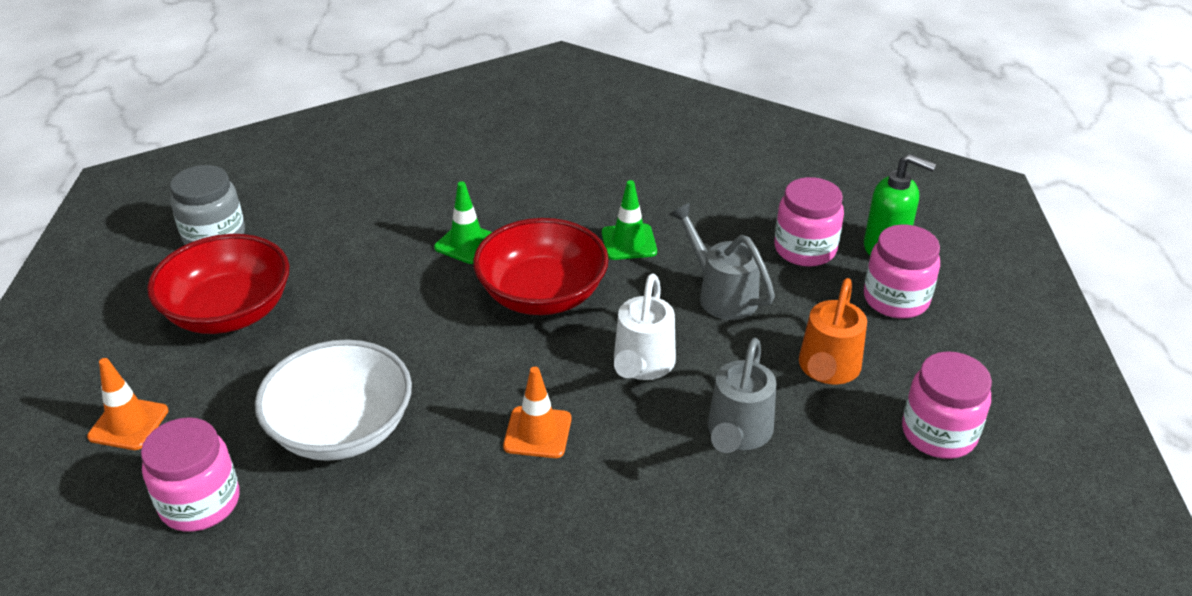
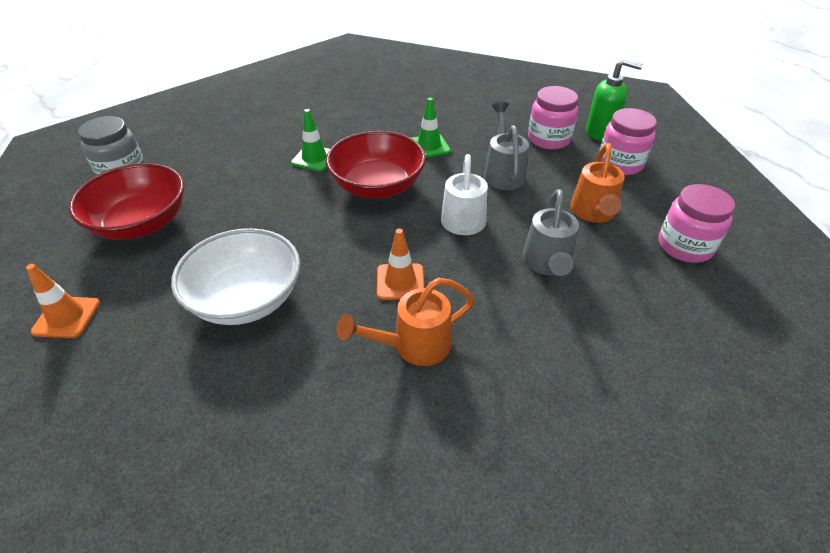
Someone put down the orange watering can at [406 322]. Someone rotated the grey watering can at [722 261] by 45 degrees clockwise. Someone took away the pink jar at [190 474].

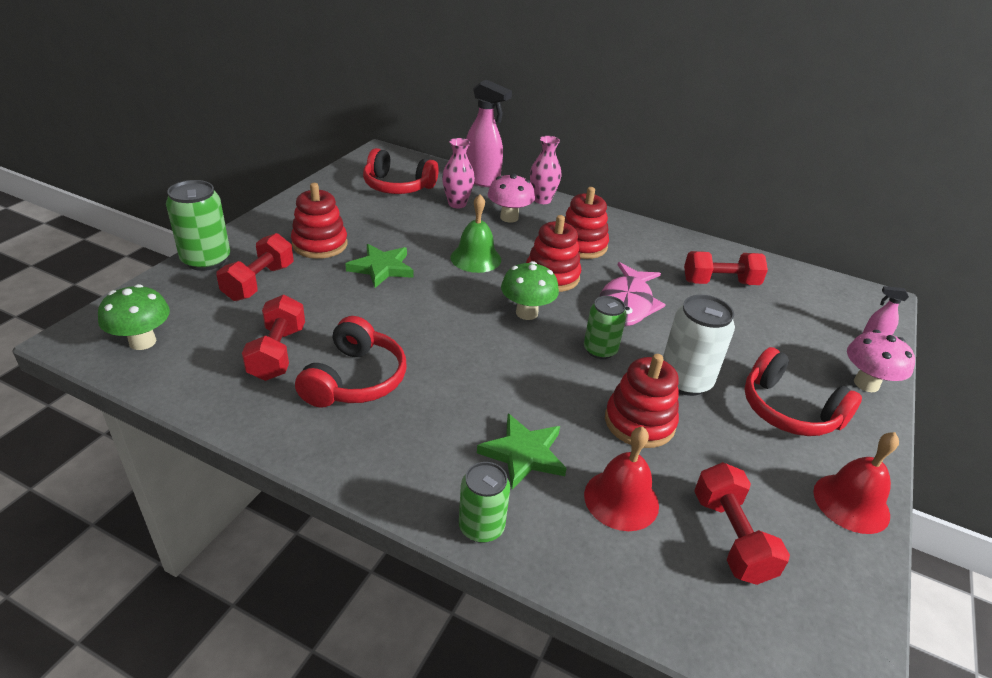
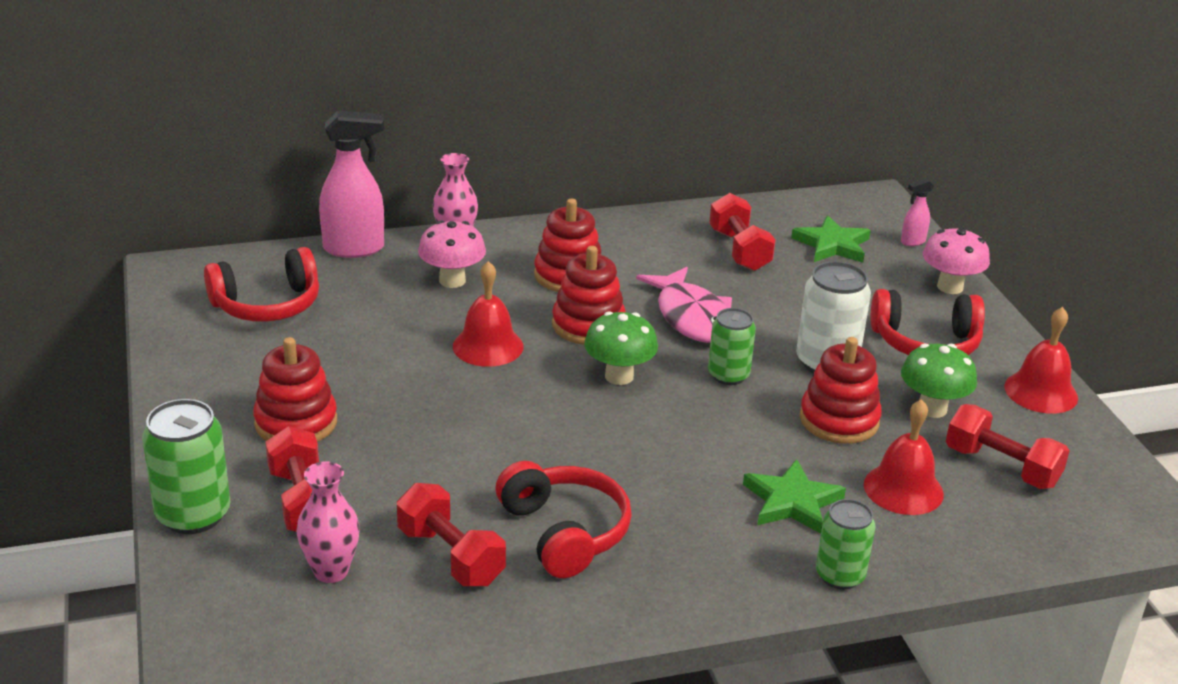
Someone carried the pink vase from [458 173] to [328 522]. Someone repainted the green bell at [475 233], which became the red bell at [488 314]. Someone rotated the red dumbbell at [726 268] by 60 degrees counterclockwise. Someone carried the green star from [379 266] to [831 239]. Someone carried the green mushroom from [134 317] to [939 381].

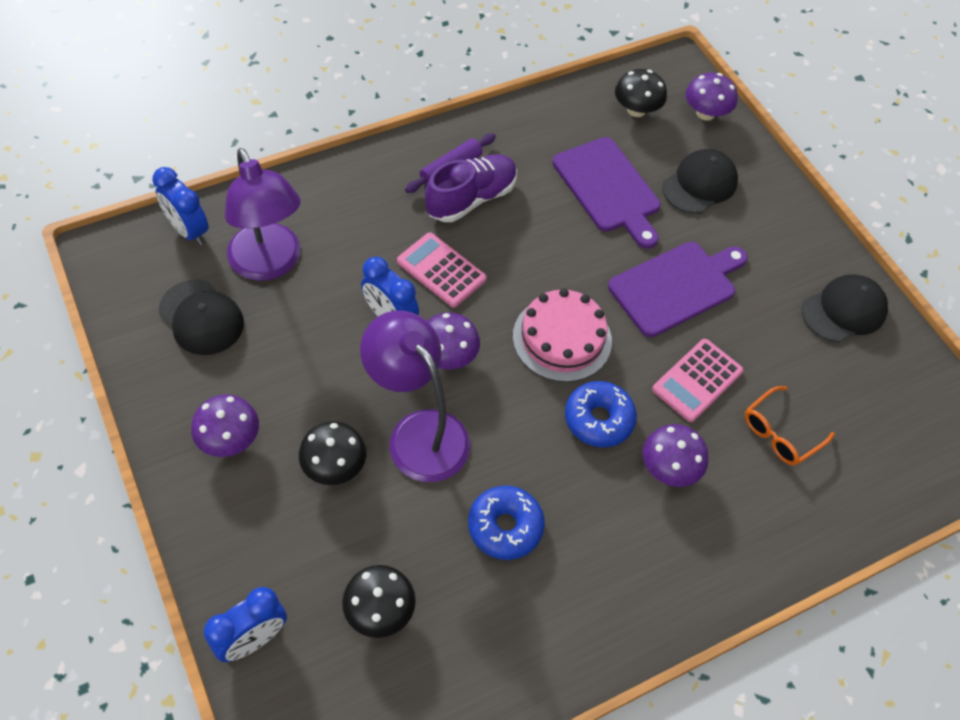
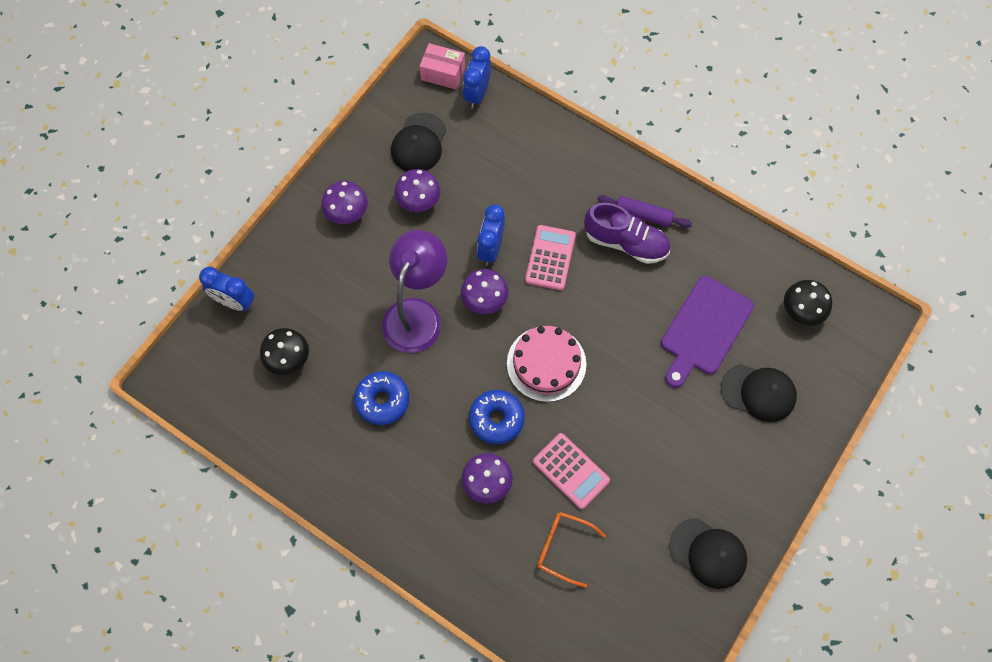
Someone carried the purple mushroom from [712 97] to [417 190]. Someone put down the pink box at [442 66]. Someone rotated the pink calculator at [698 380] by 150 degrees counterclockwise. Someone took away the purple lamp at [263 214]. Someone took away the black mushroom at [332 453]. Someone took away the purple cutting board at [678 289].

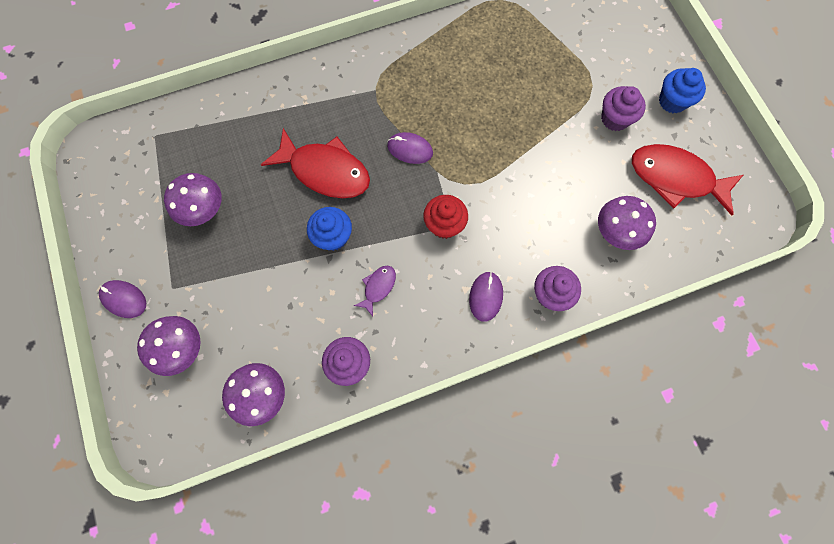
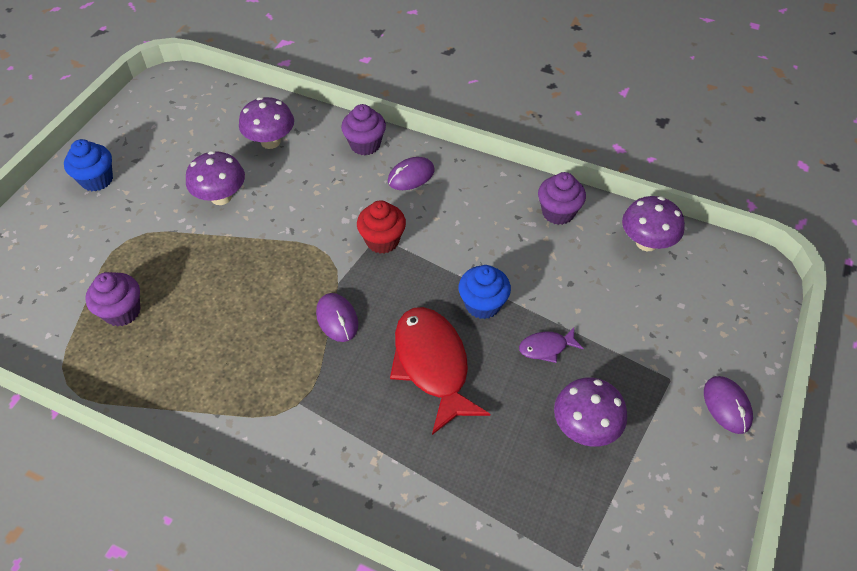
Someone carried the purple cupcake from [623 108] to [112 299]. Someone carried the purple mushroom from [169 346] to [215 178]. Someone carried the purple fish from [375 291] to [551 345]. Someone took away the red fish at [687 180].

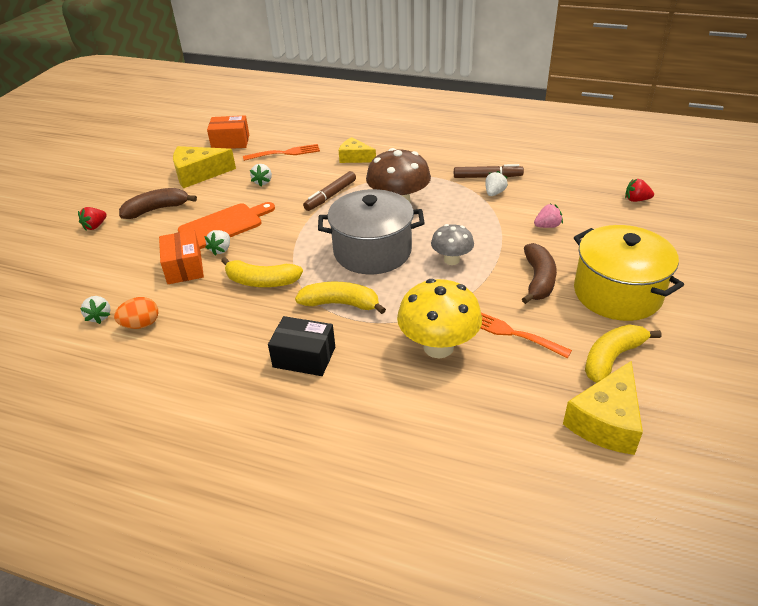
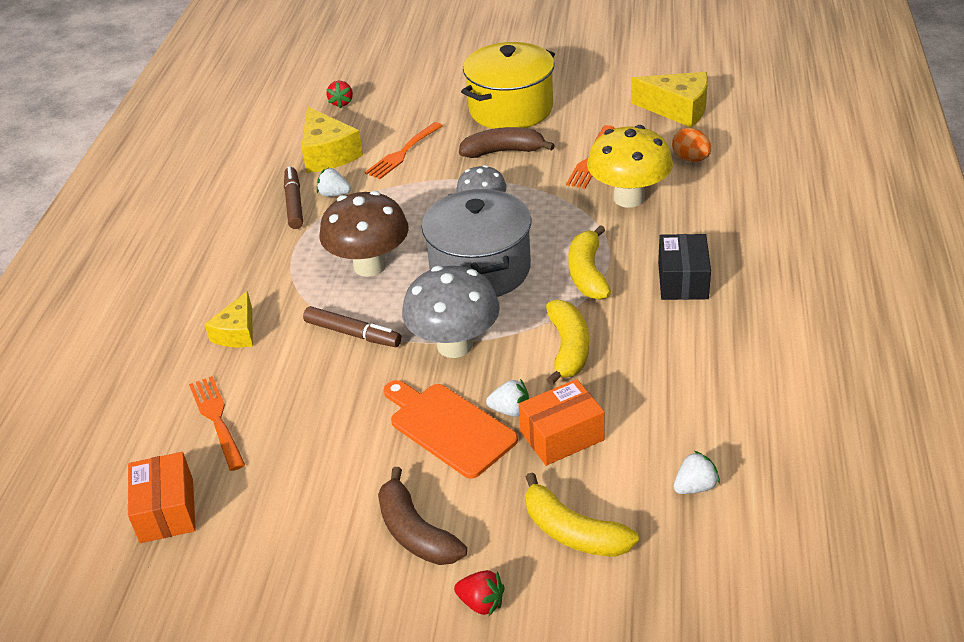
Someone carried the yellow cheese from [204 167] to [332 139]. Someone swapped the pink strawberry at [548 216] for the orange fork at [404 150]. Someone put down the grey mushroom at [451 312]. Someone carried the yellow banana from [623 354] to [582 515]. Someone carried the orange egg from [136 313] to [691 145]. Someone took away the white strawberry at [261 175].

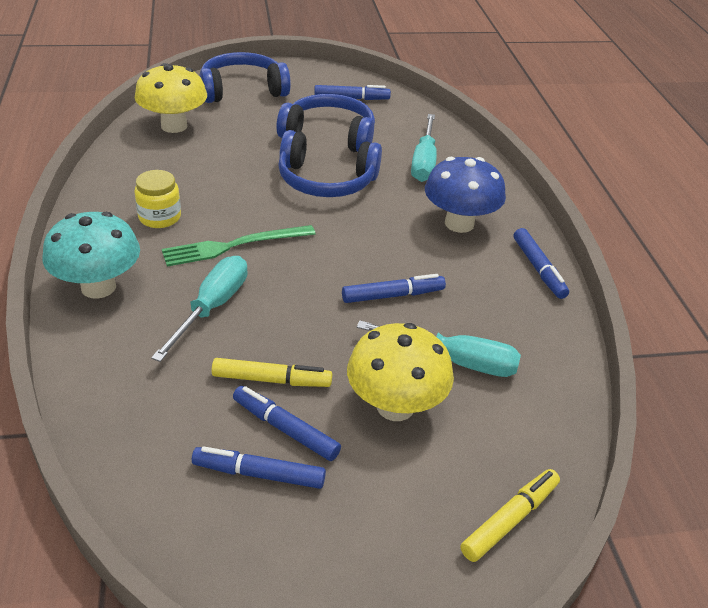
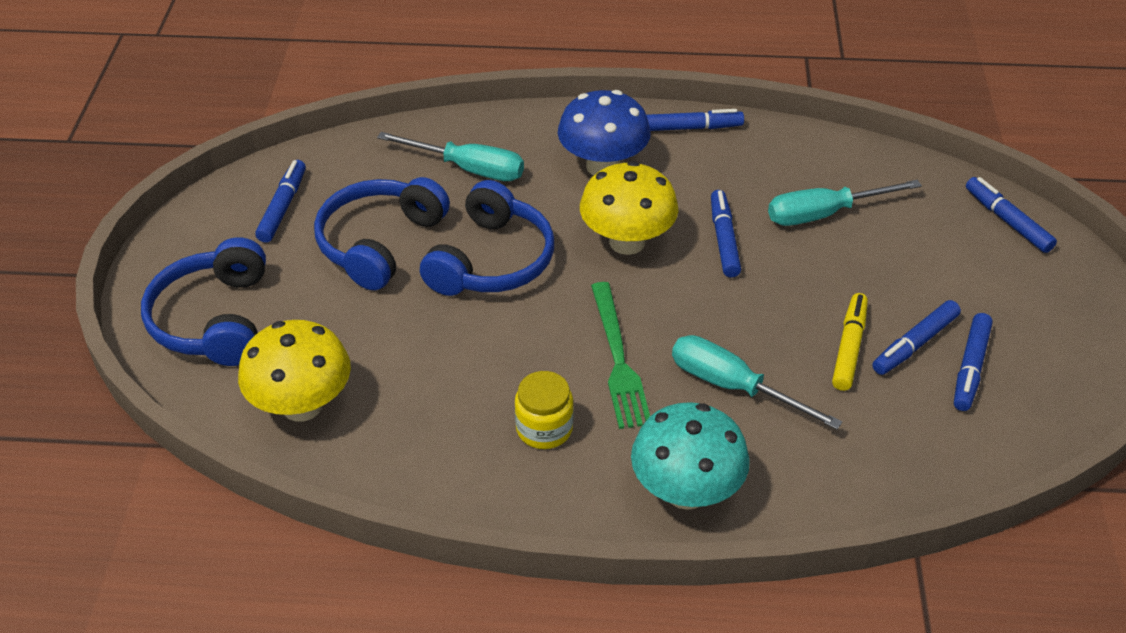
Someone carried the yellow mushroom from [400 372] to [629 208]. Someone rotated the turquoise screwdriver at [439 348] by 135 degrees counterclockwise. Someone repainted the yellow marker at [510 515], which became the blue marker at [1011 215].

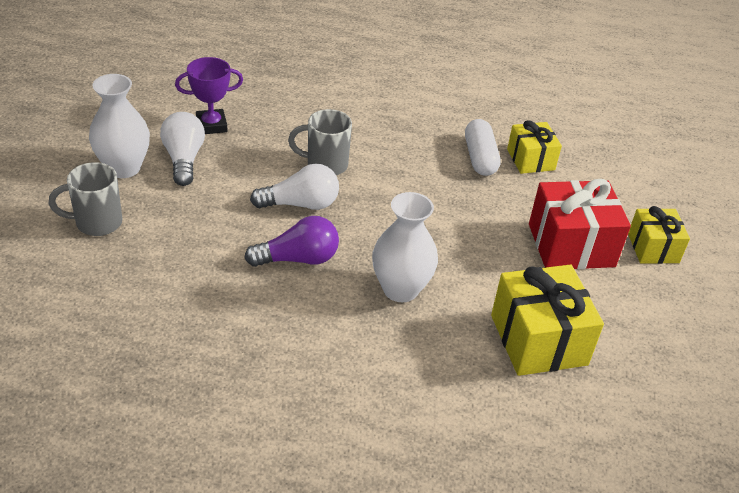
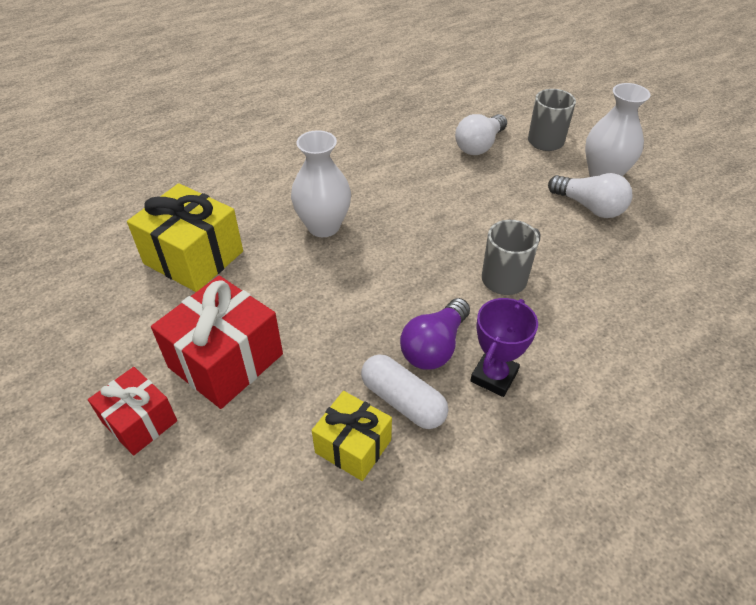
Someone repainted the yellow gift at [659 235], which became the red gift at [132 411]. Someone carried the purple light bulb from [291 241] to [435 334]. Someone carried the white light bulb from [294 187] to [481 134]. Someone carried the purple trophy from [209 95] to [504 347].

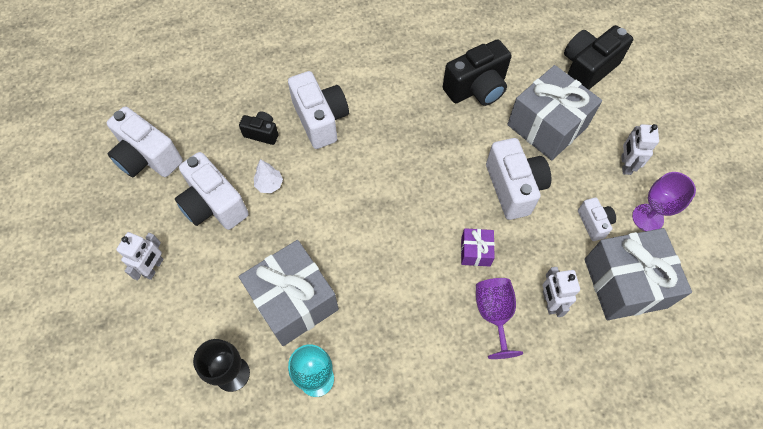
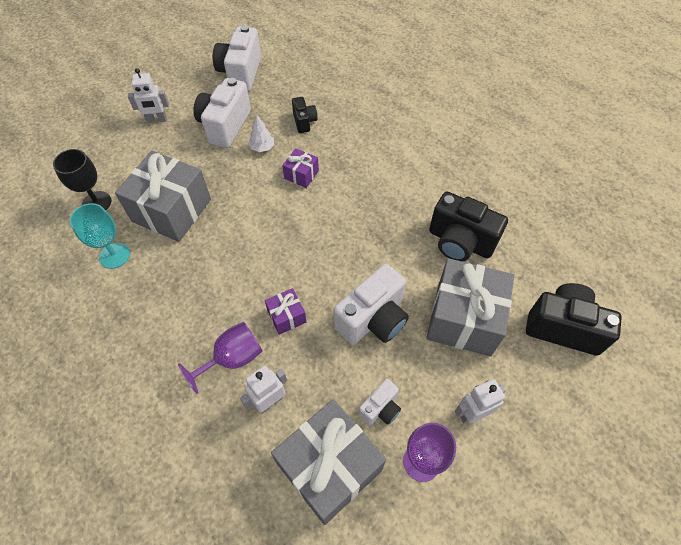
Someone put down the purple gift at [300 168]. Someone took away the white camera at [318 110].

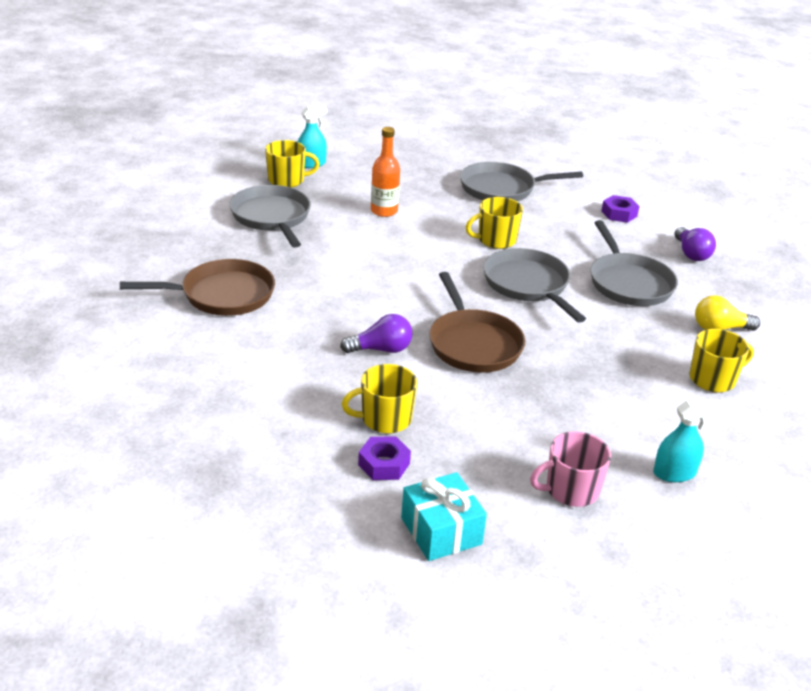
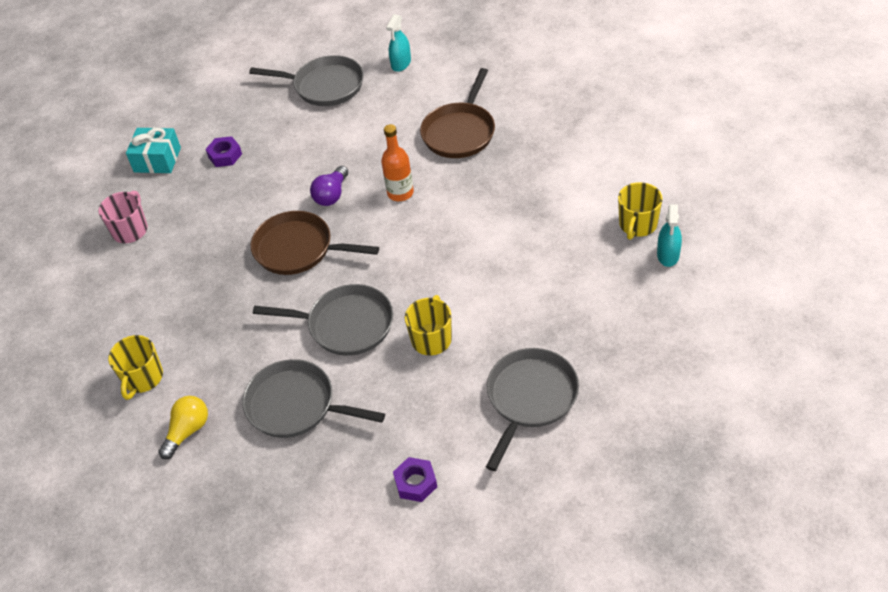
Someone carried the grey pan from [270 216] to [306 80]. Someone carried the orange bottle from [385 172] to [397 162]. Someone carried the turquoise spray bottle from [685 441] to [398 43]. Someone took away the yellow mug at [380 398]. Someone took away the purple light bulb at [695 244].

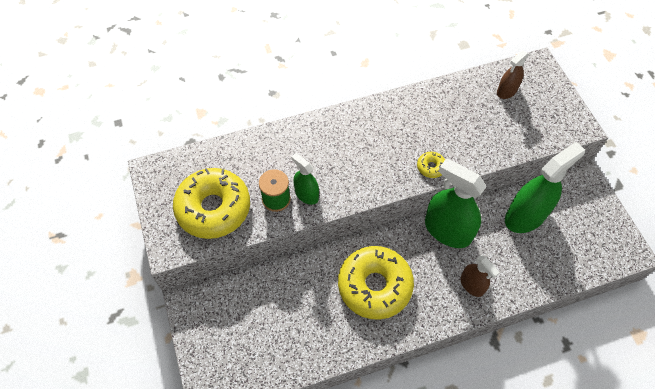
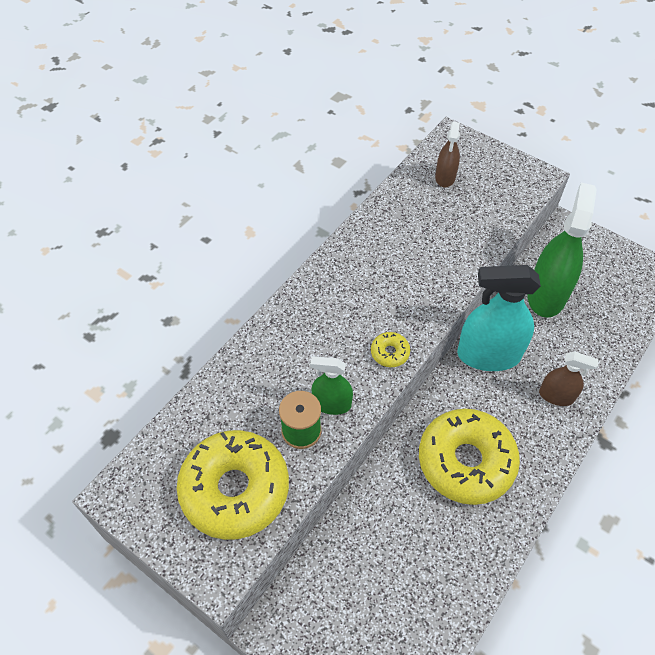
Someone carried the yellow donut from [431 165] to [390 349]. Someone repainted the green spray bottle at [456 203], which became the turquoise spray bottle at [499 318].

